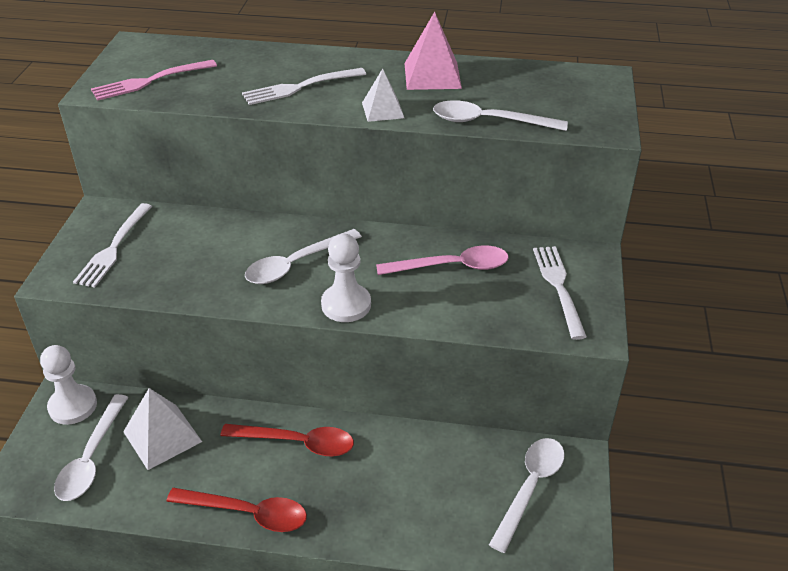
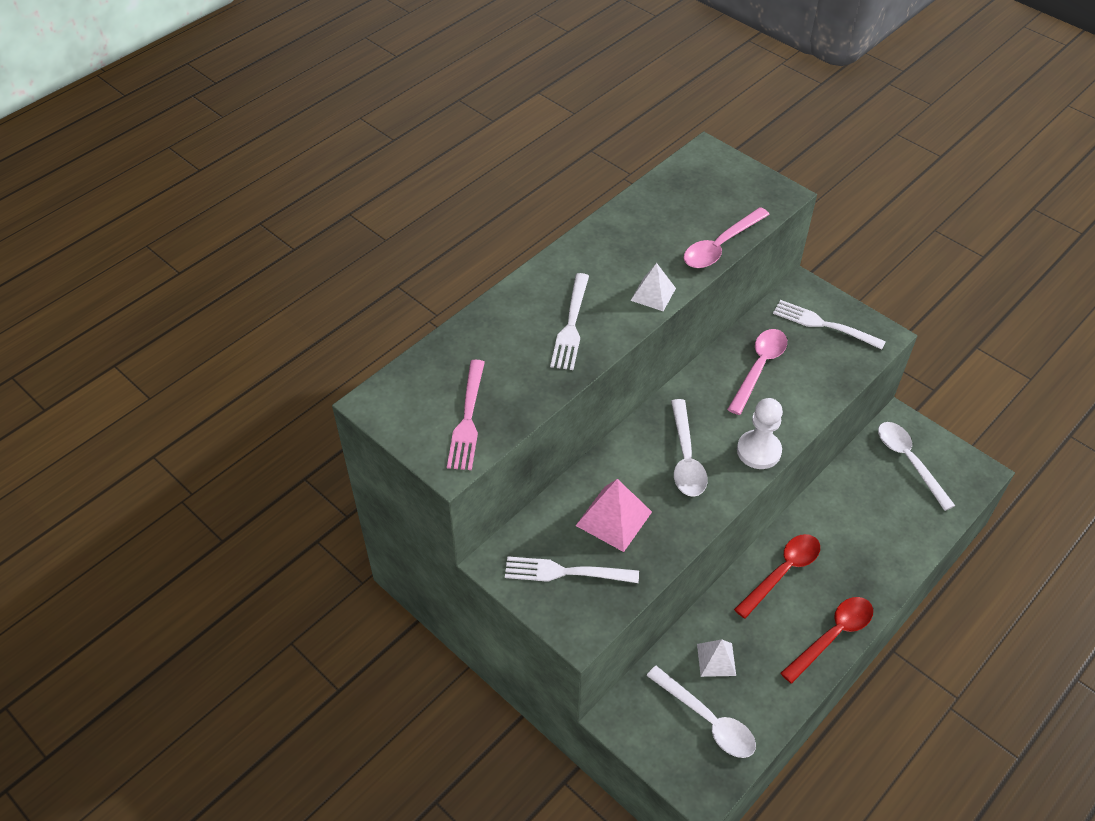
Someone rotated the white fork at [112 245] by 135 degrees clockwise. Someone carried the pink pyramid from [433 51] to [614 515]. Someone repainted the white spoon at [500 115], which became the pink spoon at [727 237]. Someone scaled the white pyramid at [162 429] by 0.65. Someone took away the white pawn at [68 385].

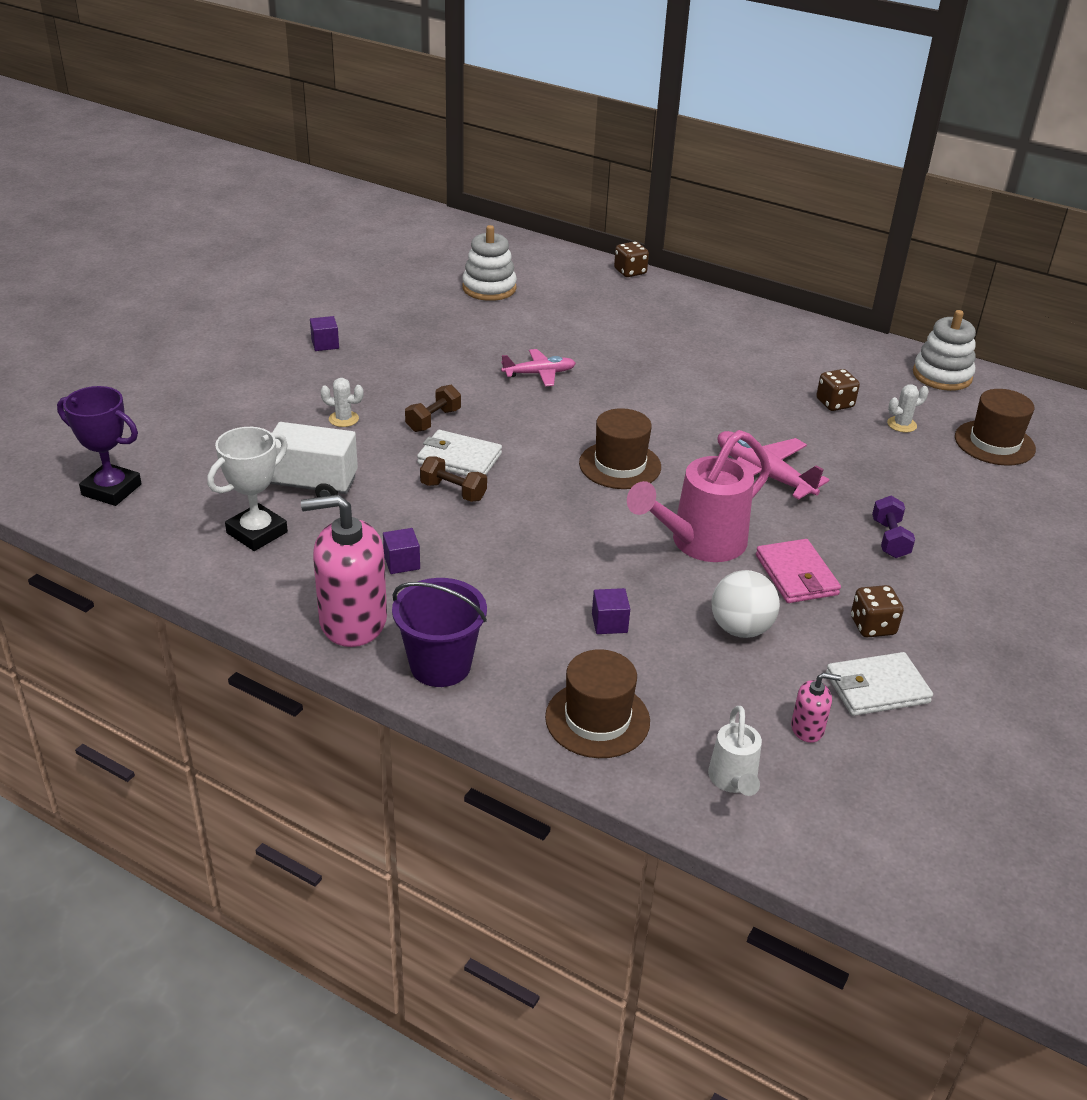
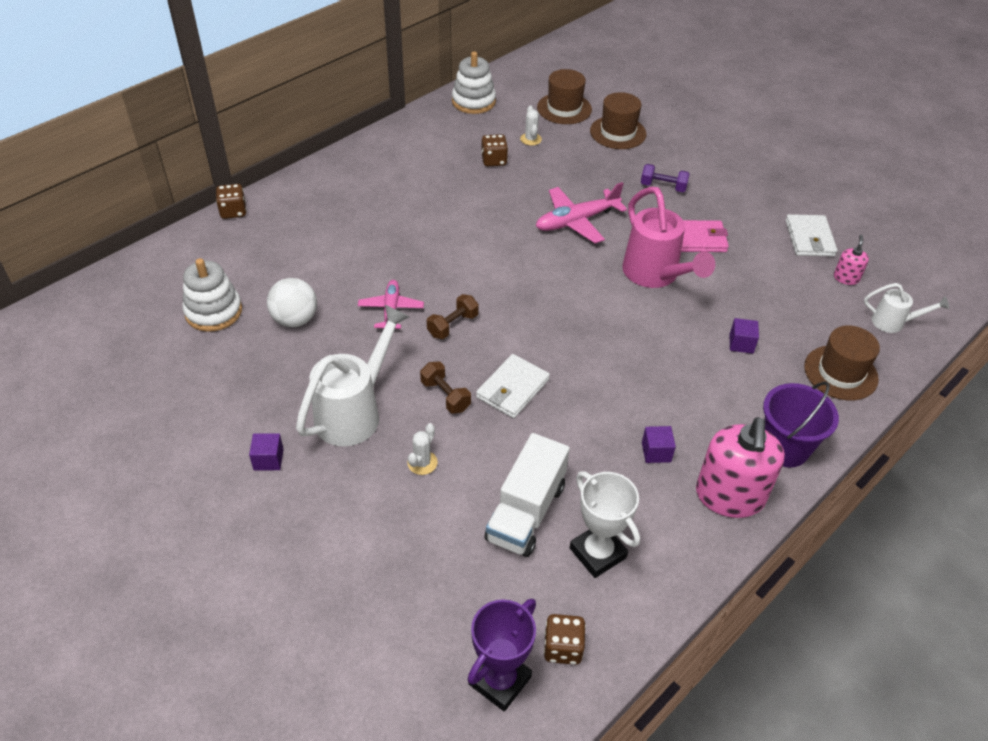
Someone carried the white ball from [745 604] to [292 302]. Someone put down the white watering can at [352 375]. Someone carried the brown dumbbell from [453 479] to [453 316]. Someone carried the brown dice from [877 611] to [565 639]. Someone carried the brown hat from [620 448] to [618 120].

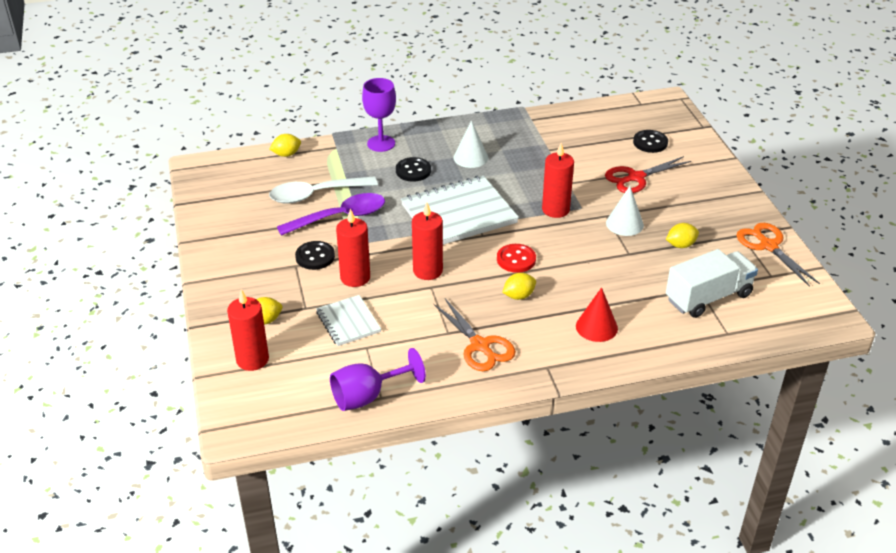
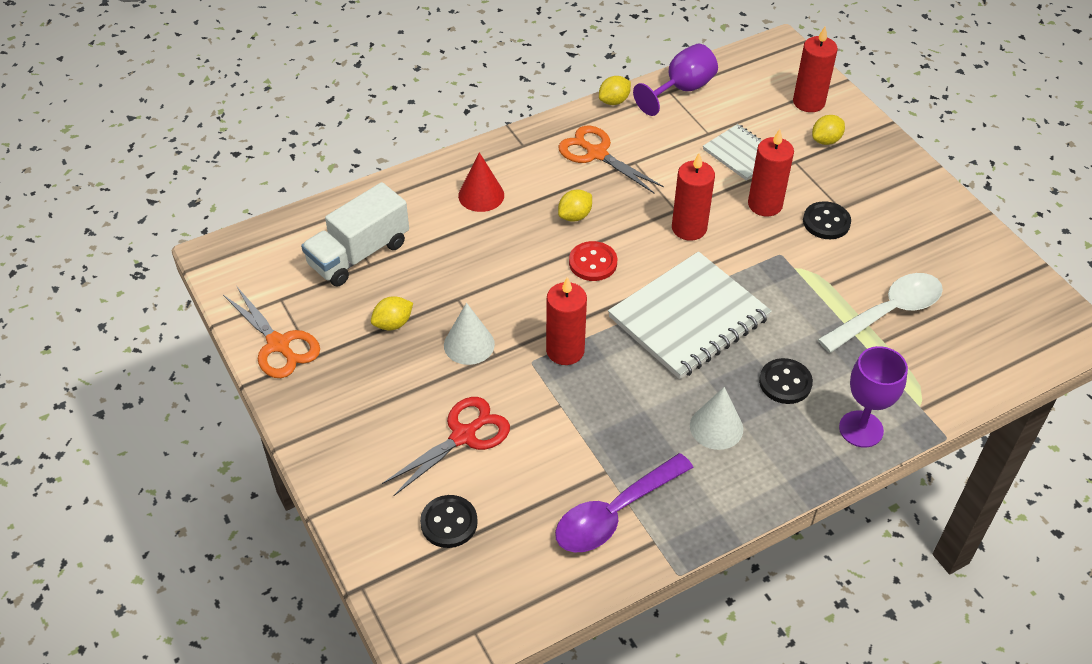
Someone carried the purple spoon from [331 214] to [624 503]. Someone carried the yellow lemon from [285 145] to [615 90].

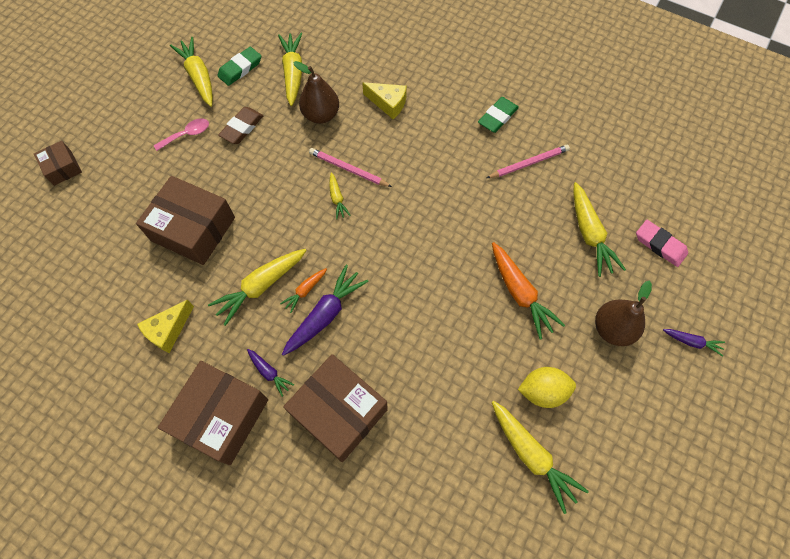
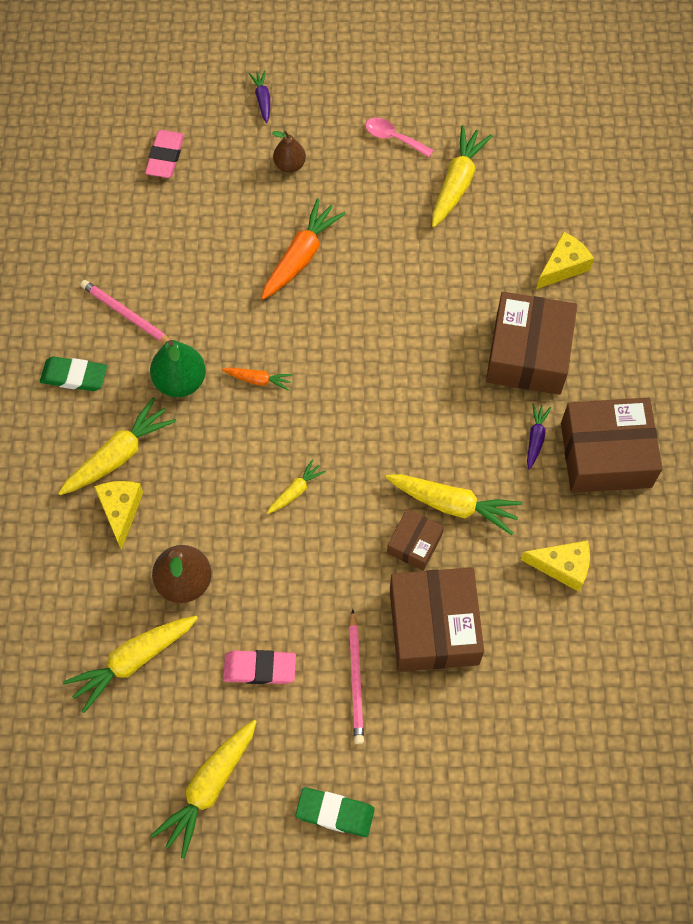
Someone carried the yellow carrot from [599 229] to [118 446]. Someone put down the green pear at [178 368]. Someone carried the orange carrot from [303 290] to [257 379]. Someone repainted the brown eraser at [241 125], which became the pink eraser at [259 667]. Someone scaled the brown pear at [623 313] by 0.64. Someone carried the green eraser from [239 66] to [335 812]. Someone carried the pink pencil from [350 167] to [356 676]. Someone carried the pink spoon from [181 134] to [399 137]. Someone carried the brown box from [58 163] to [415 540]. Someone put down the yellow cheese at [565 260]. Someone took away the purple carrot at [325 310]. Someone took away the yellow lemon at [547 387].

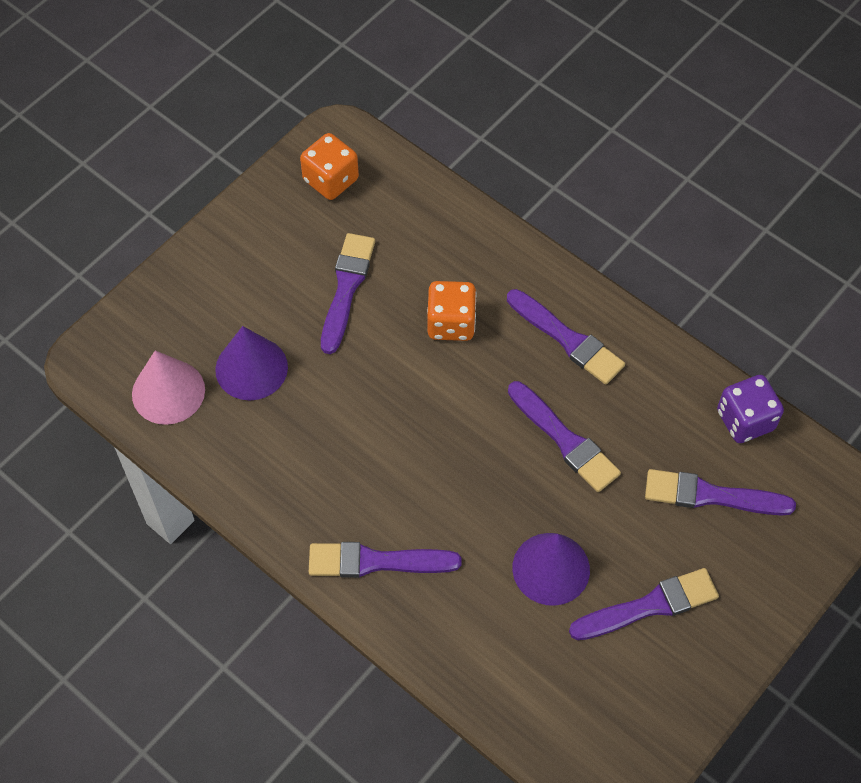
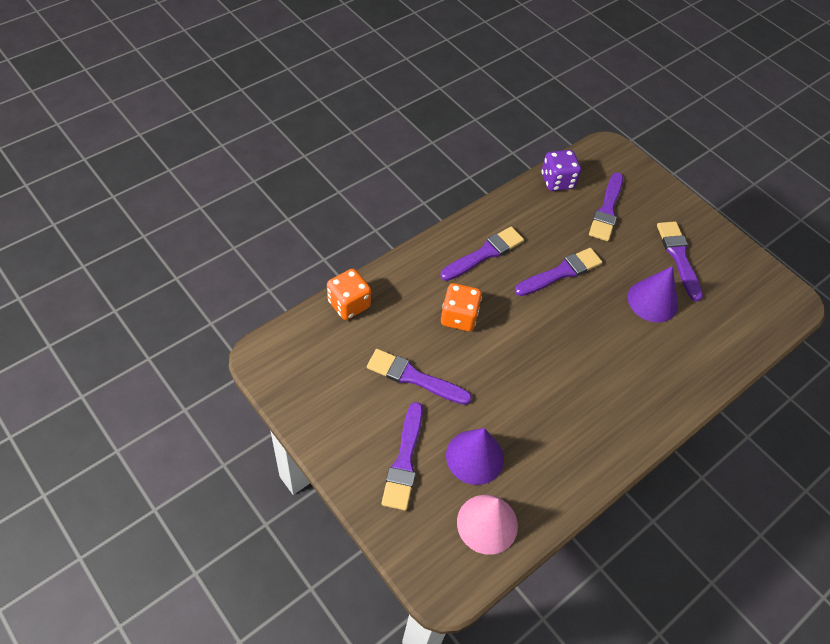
Someone carried the orange dice from [329 166] to [349 294]. Someone carried the purple brush from [385 560] to [402 456].

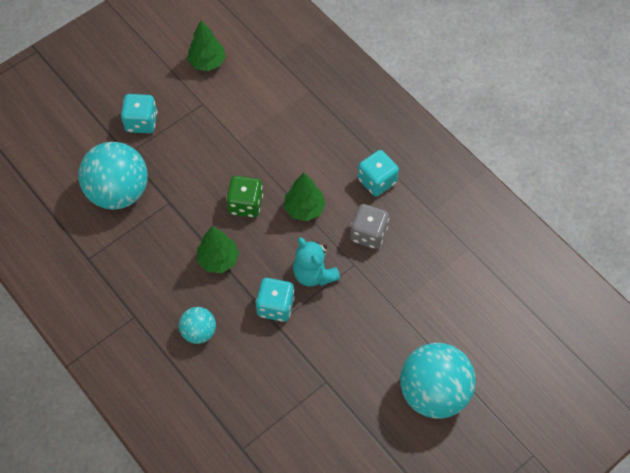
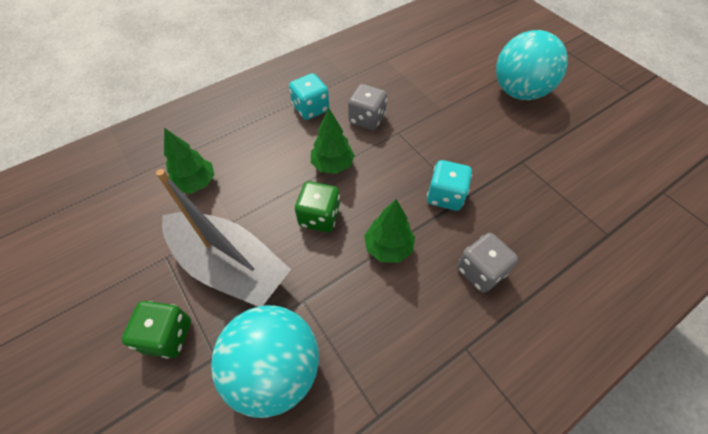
Someone repainted the turquoise dice at [139 113], which became the green dice at [156 330]. Someone put down the grey boat at [223 238]. Someone carried the green tree from [206 45] to [189 161]. Someone swapped the turquoise ball at [197 325] for the grey dice at [487 263]. Someone took away the turquoise teddy bear at [316 262].

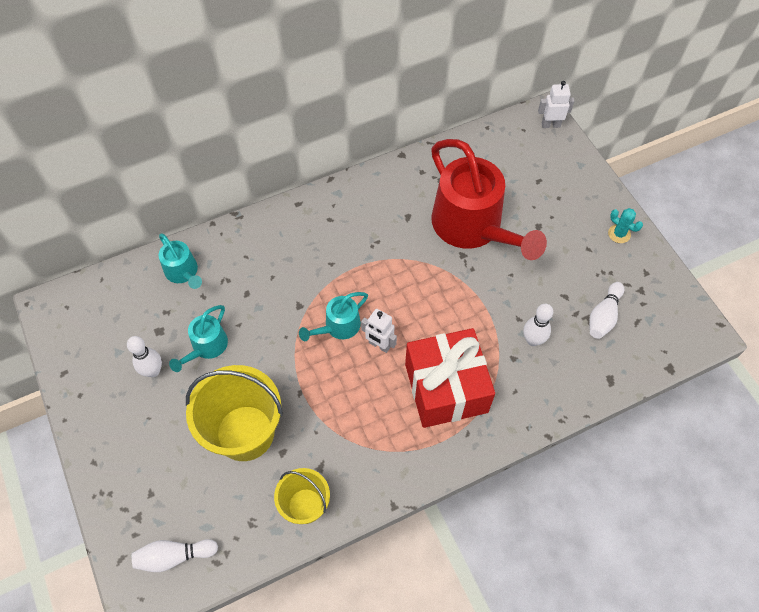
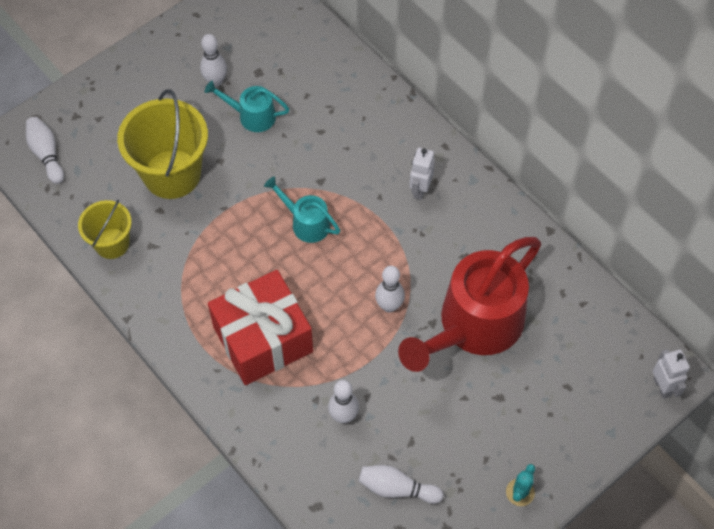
Someone put down the white bowling pin at [390 289]. Someone carried the white robot from [379 331] to [422 174]. Someone took away the turquoise watering can at [180 261].

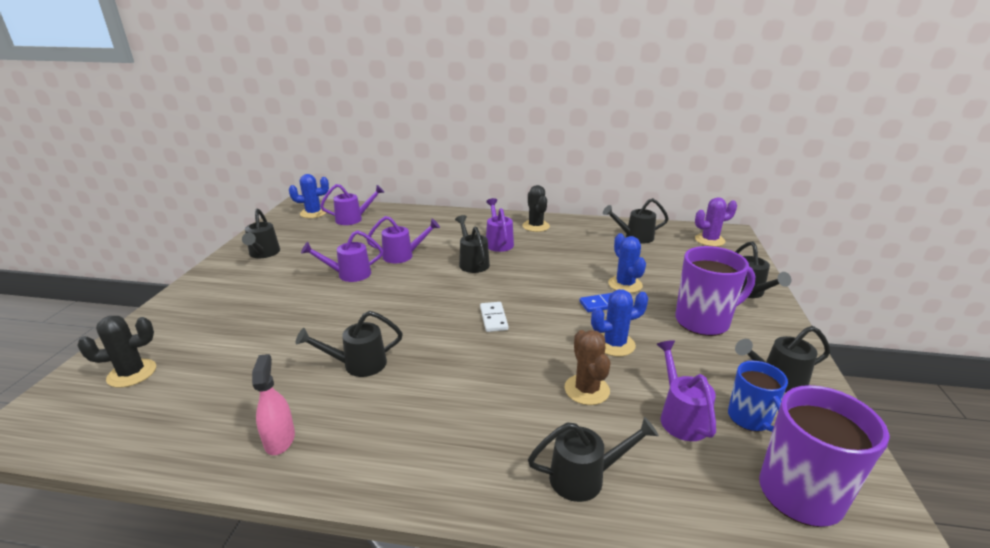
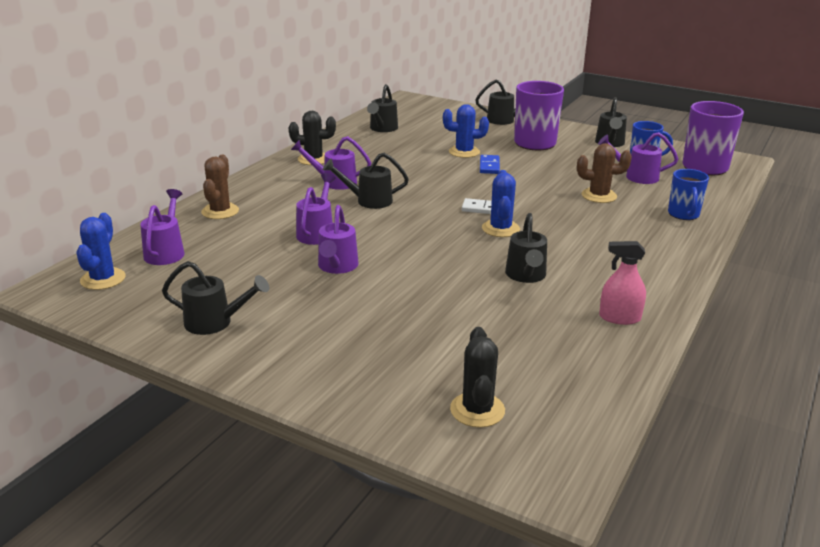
Someone put down the brown cactus at [220 187]. Someone carried the blue cactus from [619 322] to [501 203]. Someone swapped the black watering can at [593 459] for the blue mug at [688 194]. Someone took away the purple cactus at [716 222].

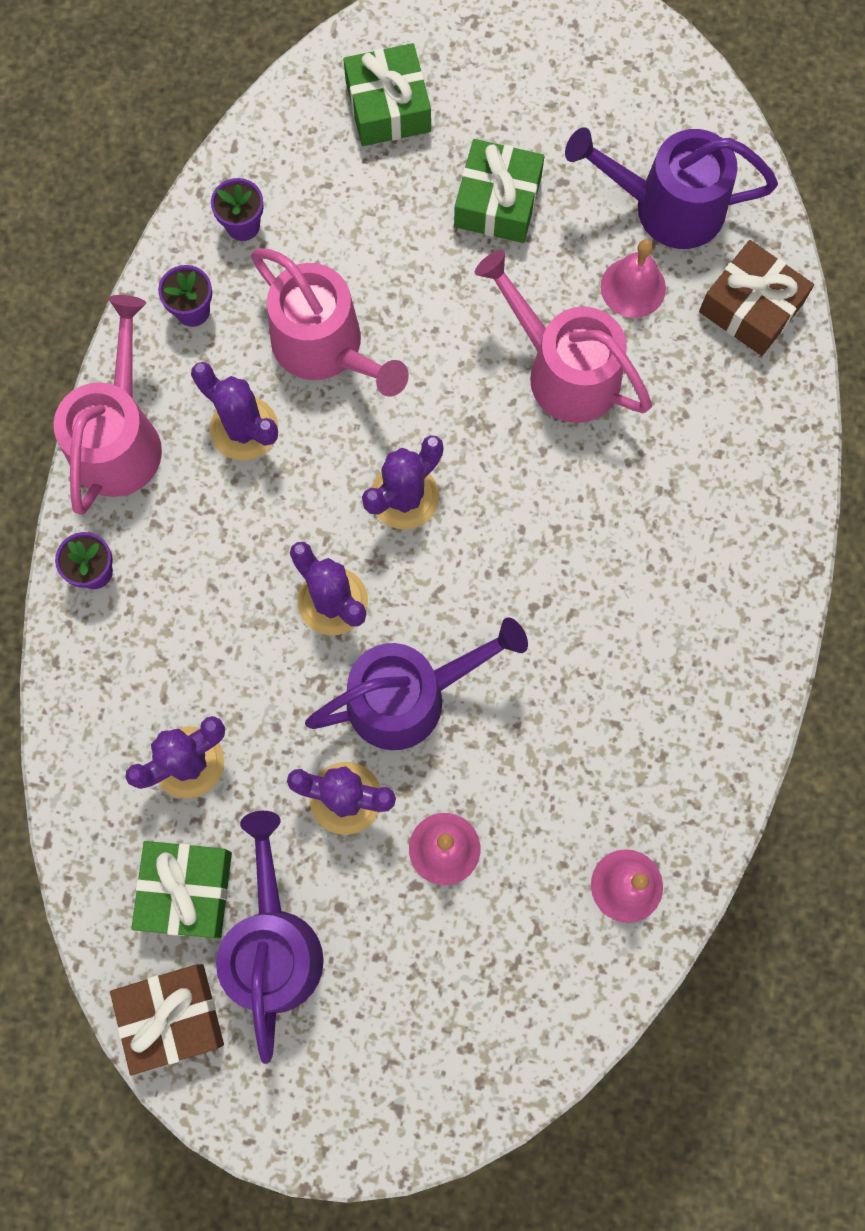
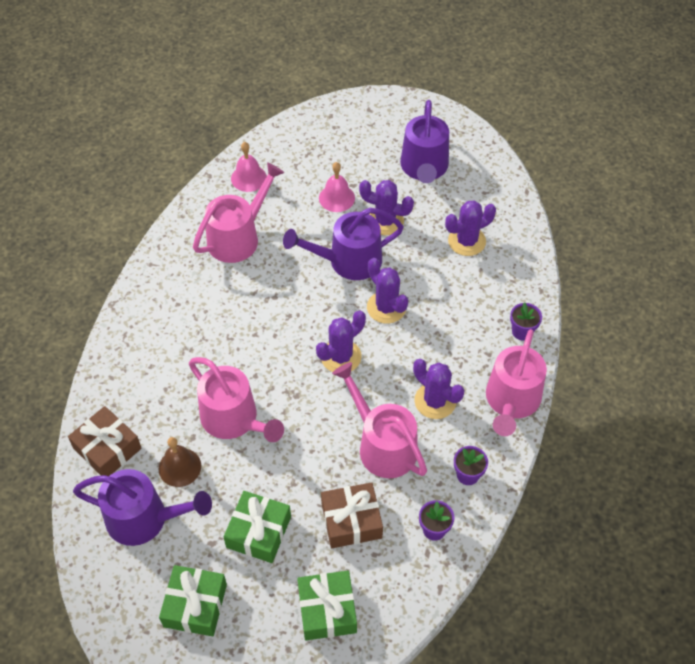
Someone repainted the pink bell at [633 278], which became the brown bell at [180 462]. Someone carried the green gift from [181 889] to [193 600]. Someone put down the pink watering can at [238 212]. Someone carried the brown gift from [167 1019] to [352 515].

